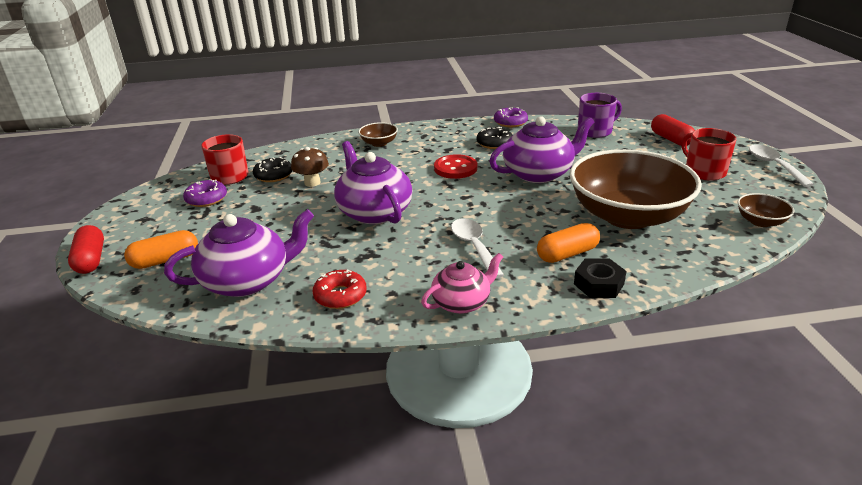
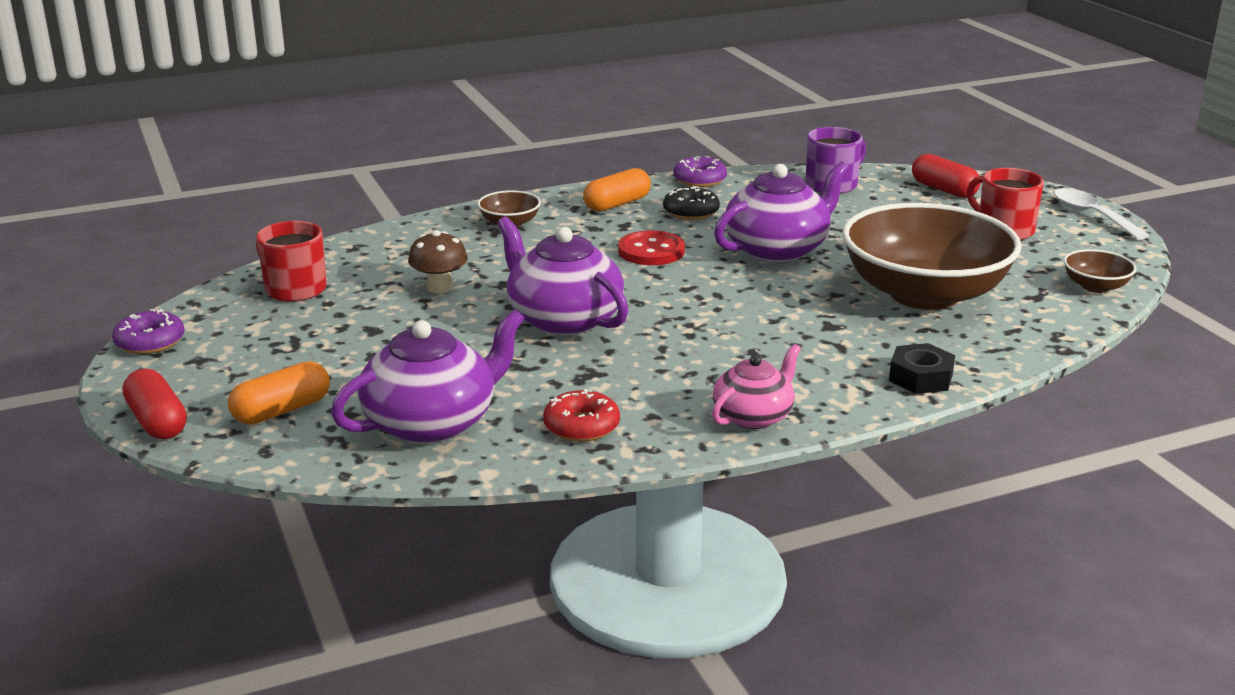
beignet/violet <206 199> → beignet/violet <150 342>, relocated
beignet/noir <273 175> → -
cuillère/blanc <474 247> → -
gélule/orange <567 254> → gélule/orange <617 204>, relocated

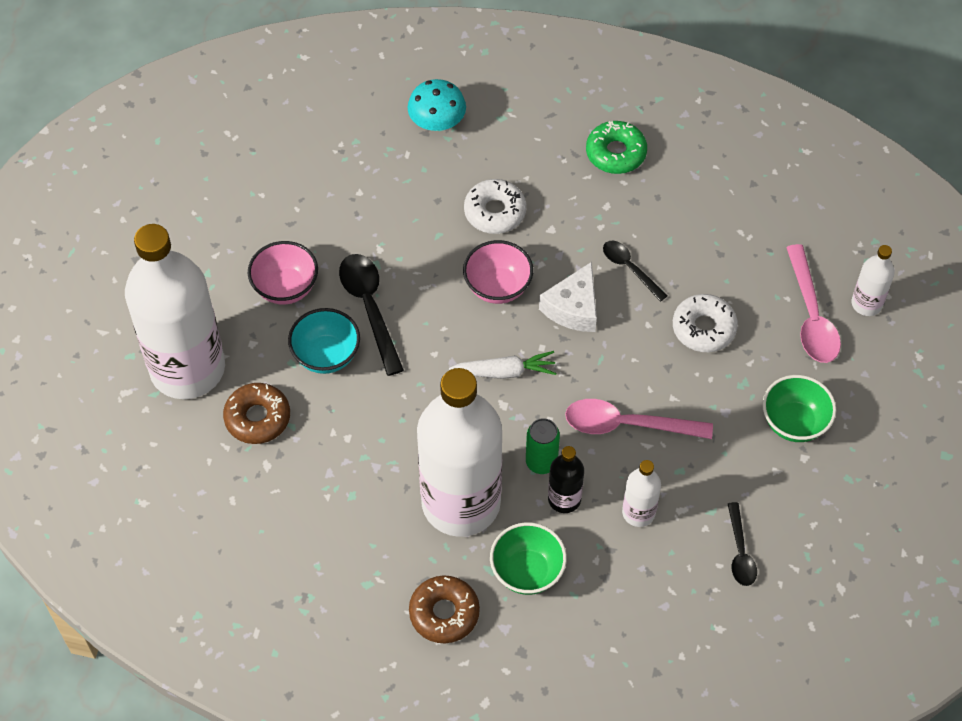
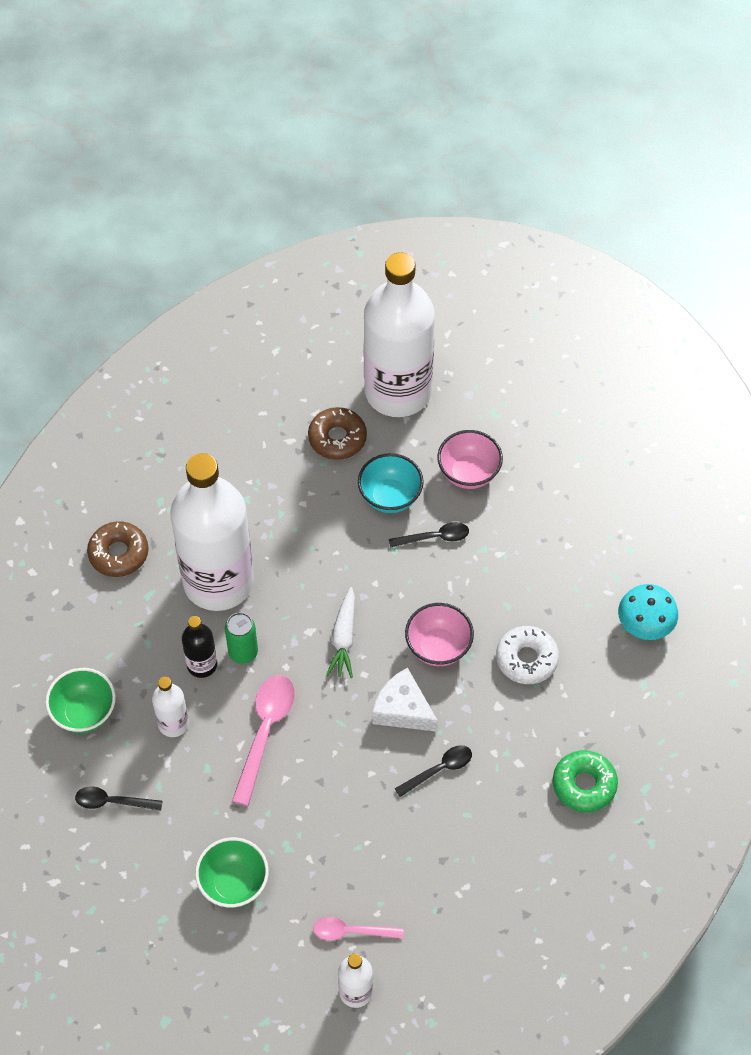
cuillère/noir <369 307> → cuillère/noir <435 537>, x0.61
bol/vert <527 571> → bol/vert <84 713>, relocated
beignet/blanc <704 328> → -
cuillère/rose <811 316> → cuillère/rose <351 931>, x0.61

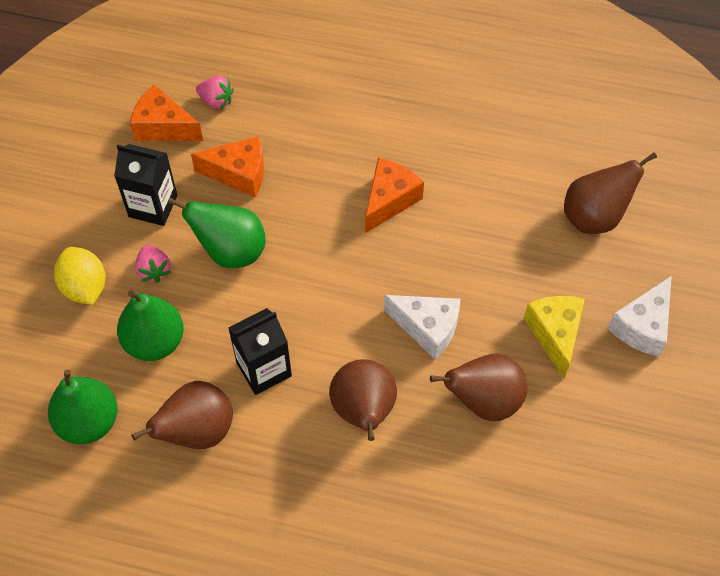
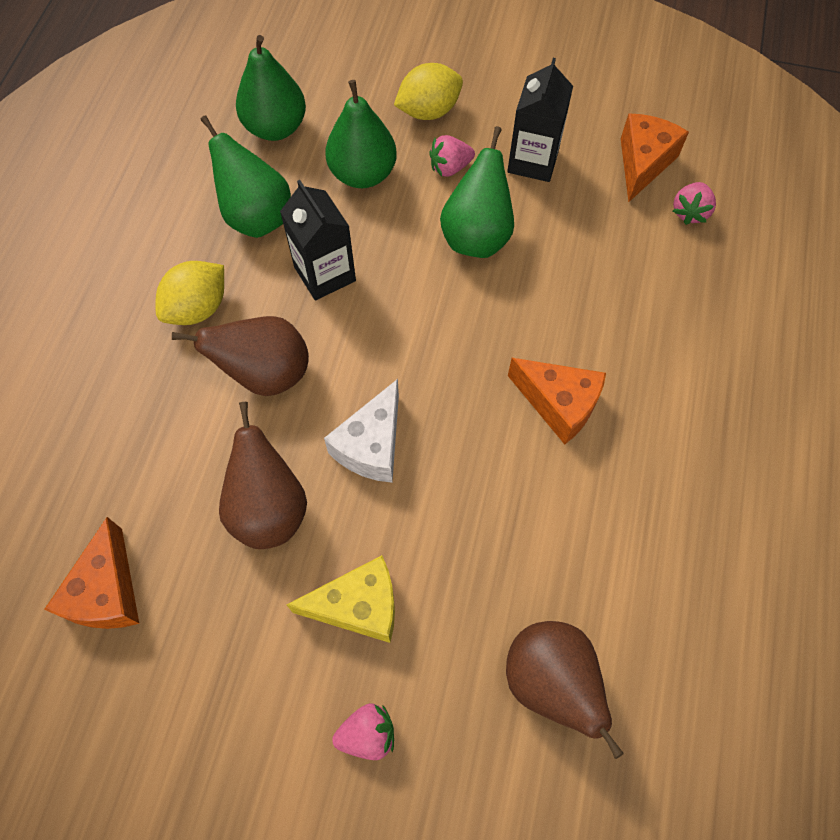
poire/marron <197 431> → poire/vert <257 217>
fromage/orange <239 174> → fromage/orange <107 592>, relocated
fromage/blanc <642 326> → fraise/rose <367 734>
- → citron/jaune <198 308>

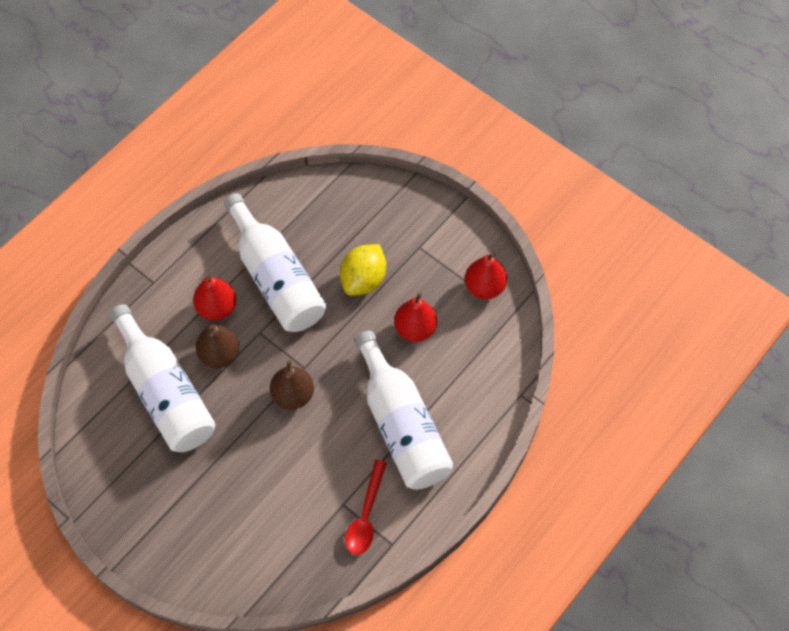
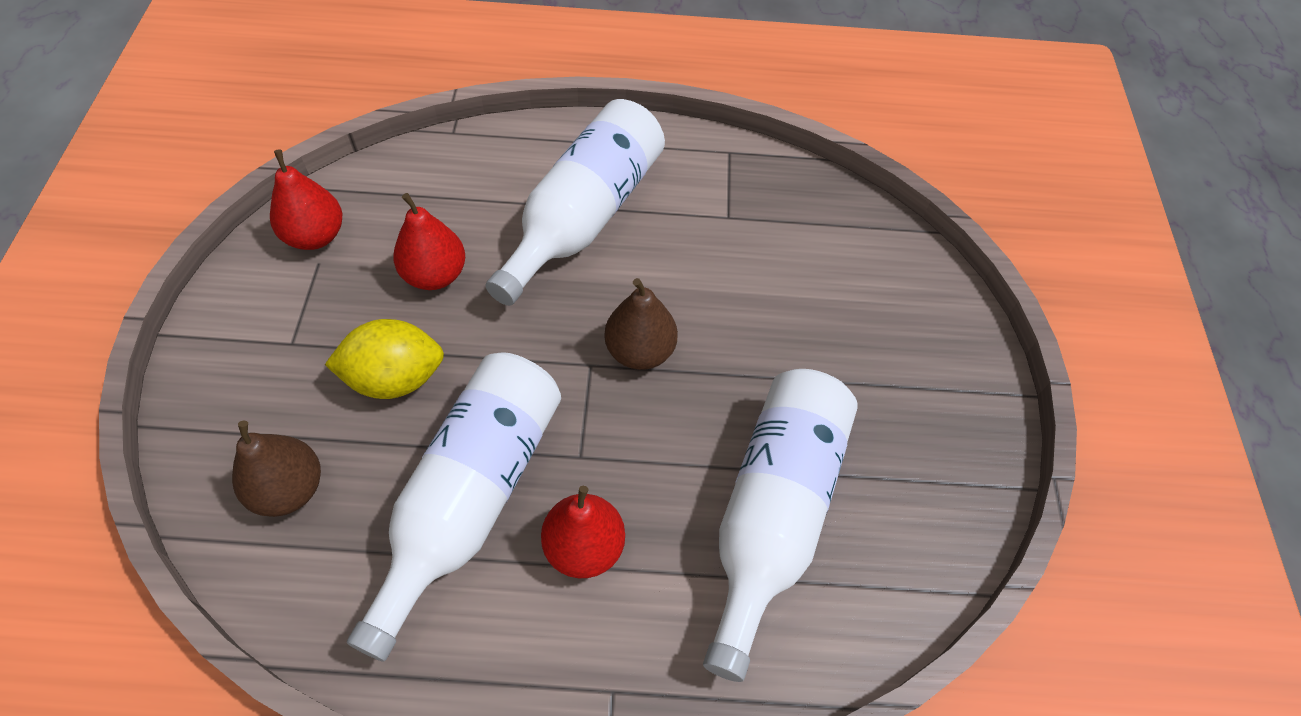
poire/marron <219 354> → poire/marron <289 489>, relocated
cuillère/rouge <365 515> → -

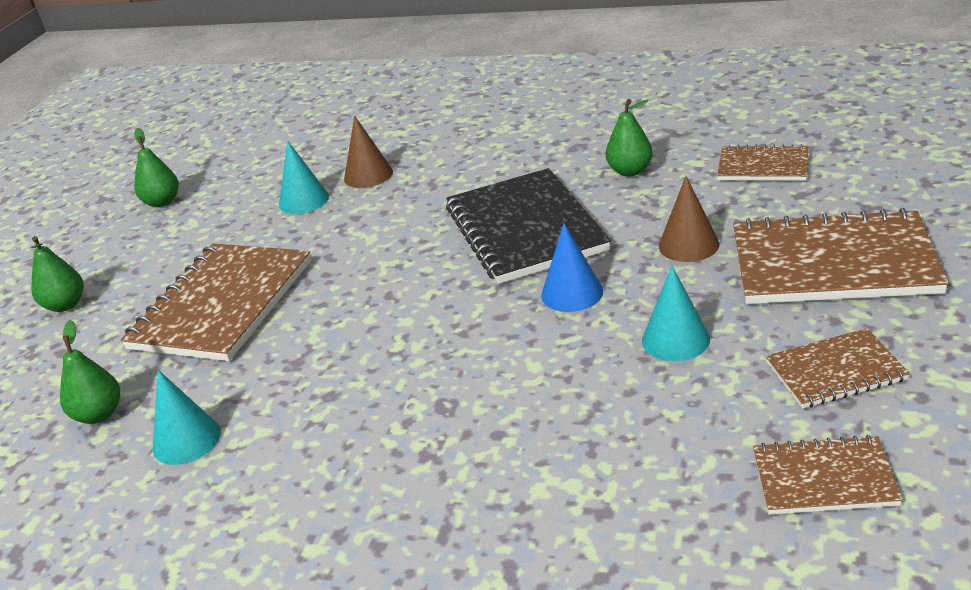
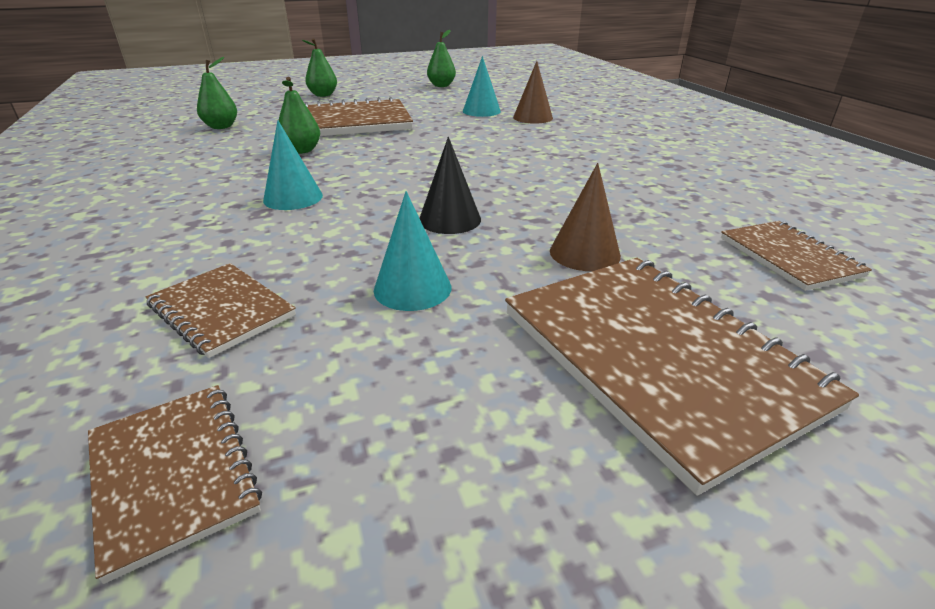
cône/turquoise <186 440> → cône/turquoise <293 198>, relocated
carnet/noir <525 229> → -
cône/bleu <572 293> → cône/noir <450 219>
poire/vert <630 171> → poire/vert <301 151>, relocated
carnet/marron <835 371> → carnet/marron <222 310>, relocated

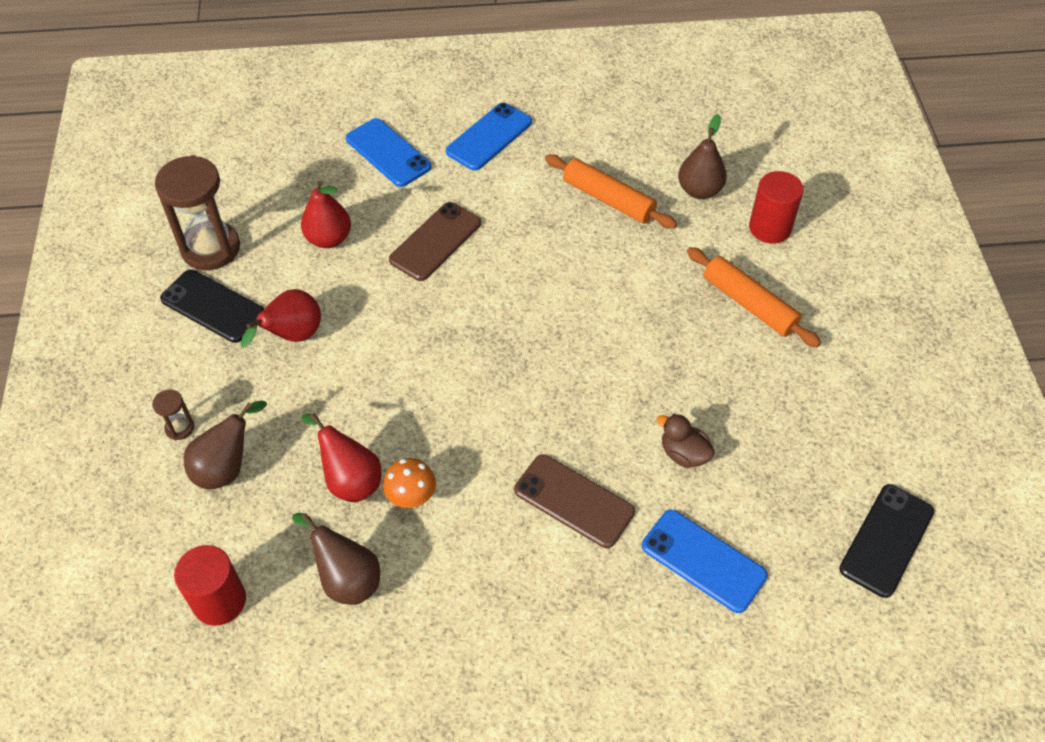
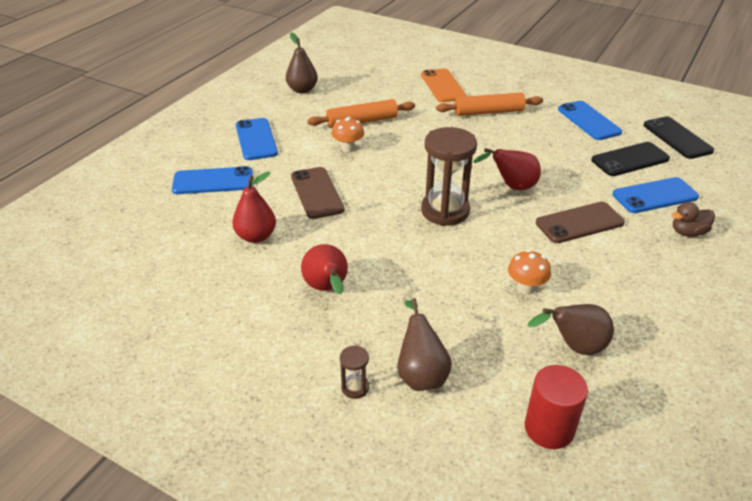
sablier/marron <211 248> → sablier/marron <445 211>, relocated
téléphone/noir <213 306> → téléphone/noir <630 160>, relocated
poire/rouge <350 480> → poire/rouge <512 187>, relocated
canard/marron <683 454> → canard/marron <688 232>, relocated
poire/marron <699 190> → poire/marron <302 90>, relocated
cylindre/rouge <770 228> → téléphone/orange <443 86>
- → champignon/orange <348 148>
- → téléphone/bleu <588 121>

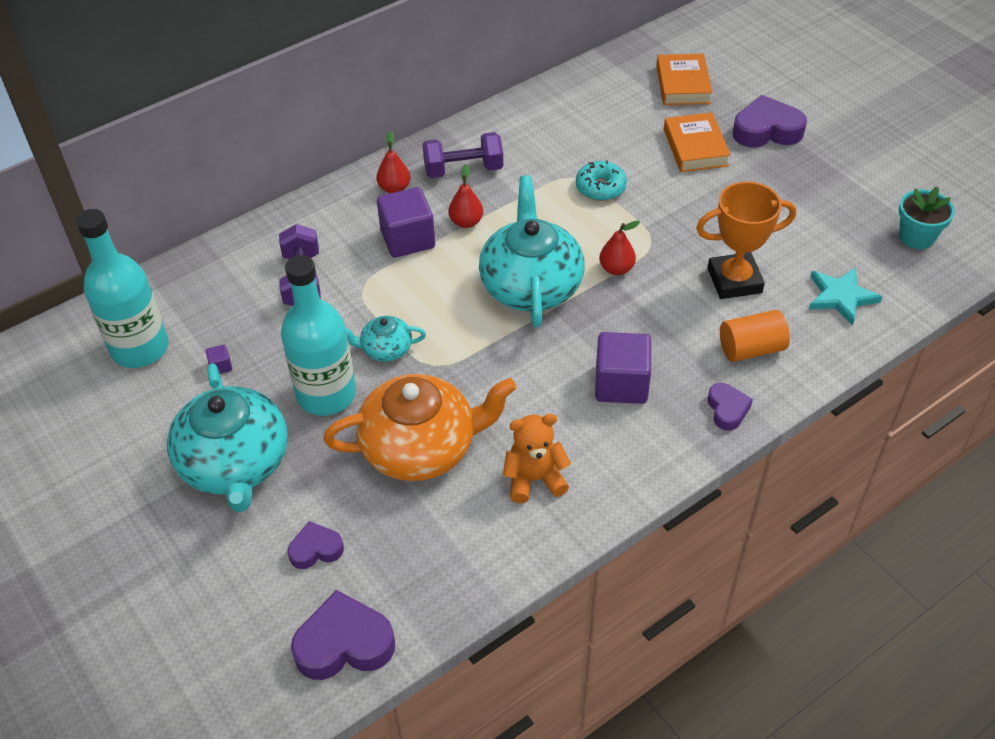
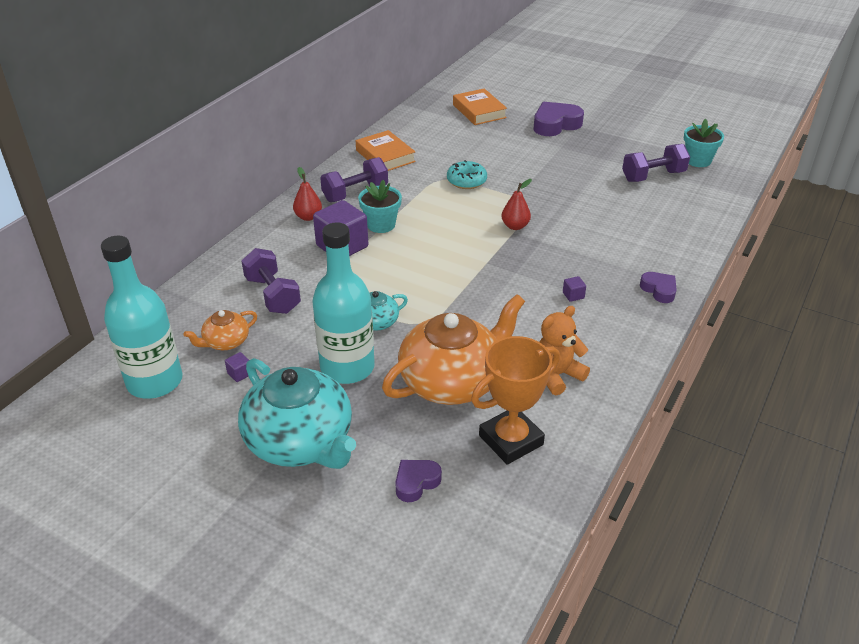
cœur/violet <344 644> → -
poire/rouge <466 222> → pot de fleurs/turquoise <381 225>
théière/turquoise <531 285> → -
cube/violet <621 384> → cube/violet <573 295>, x0.41
livre/orange <695 147> → livre/orange <385 156>, relocated
trophée/orange <734 280> → trophée/orange <510 440>, relocated
cylindre/orange <751 349> → -
étoile/turquoise <841 297> → -
- → théière/orange <226 342>
- → haltère/violet <653 176>

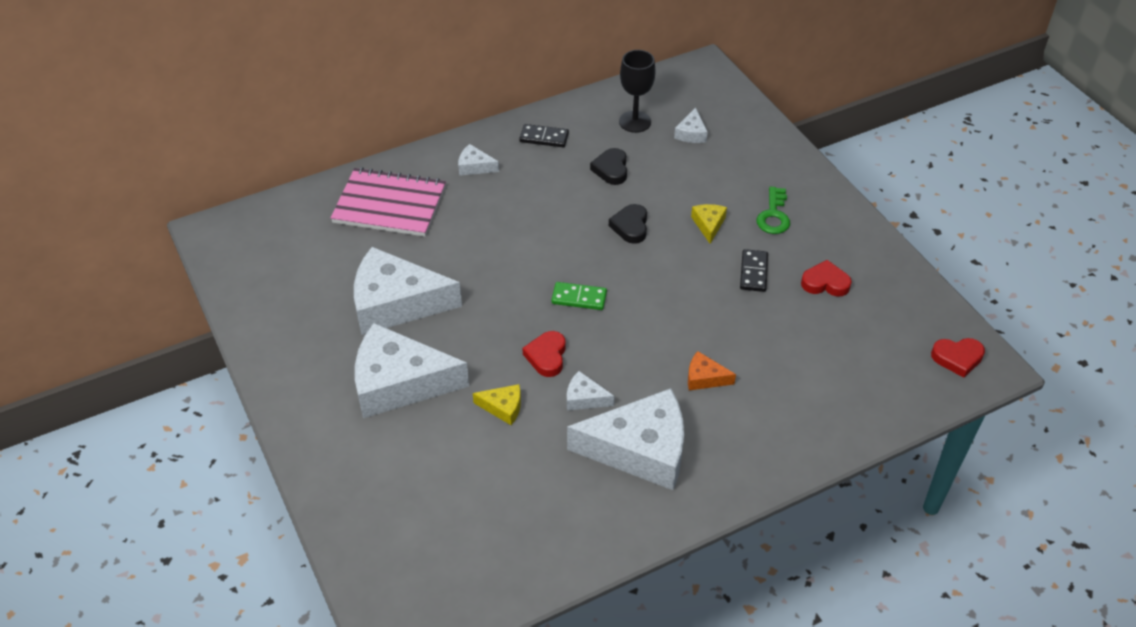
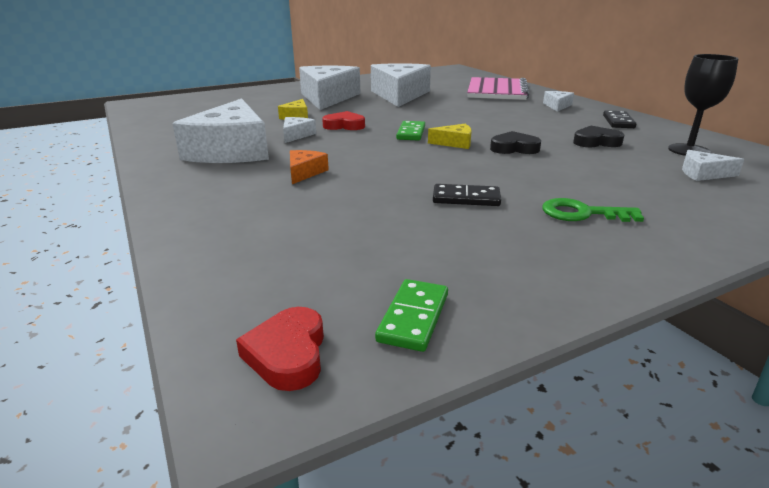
fromage/jaune <708 225> → fromage/jaune <455 143>, relocated
cœur/rouge <825 283> → -
- → domino/vert <414 317>

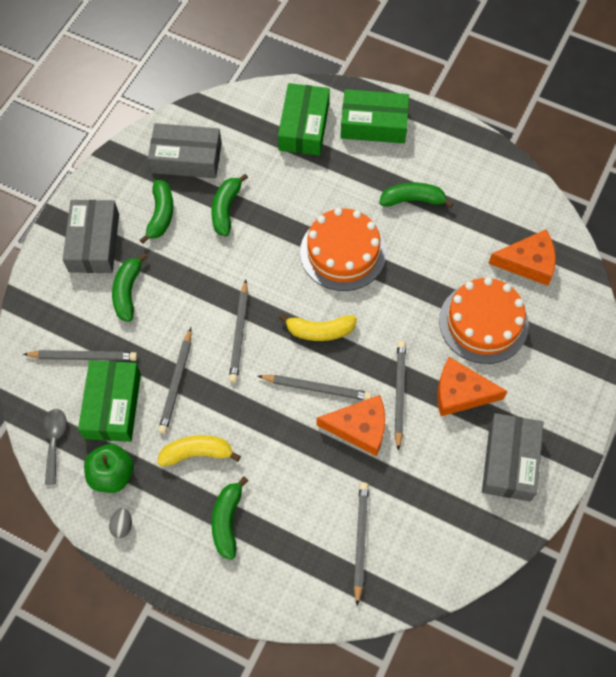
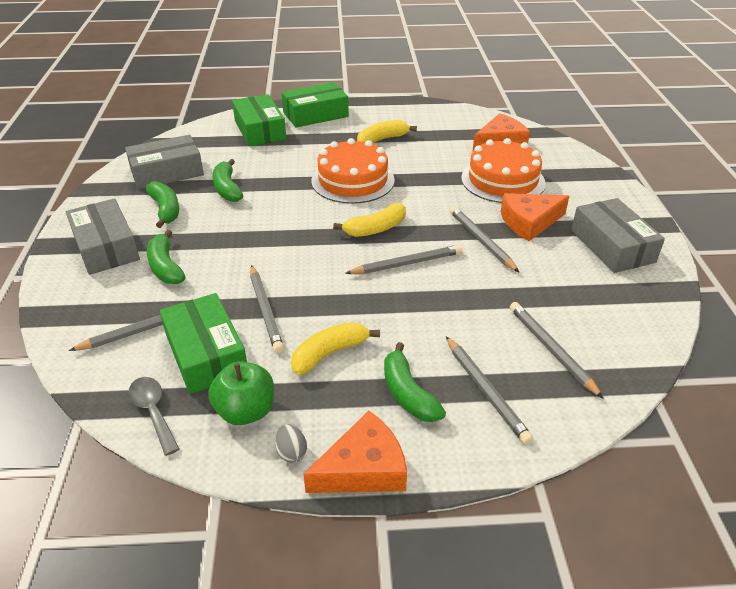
crayon/gris <239 333> → crayon/gris <485 391>, relocated
fromage/orange <359 428> → fromage/orange <363 468>, relocated
banane/vert <413 200> → banane/jaune <382 139>

